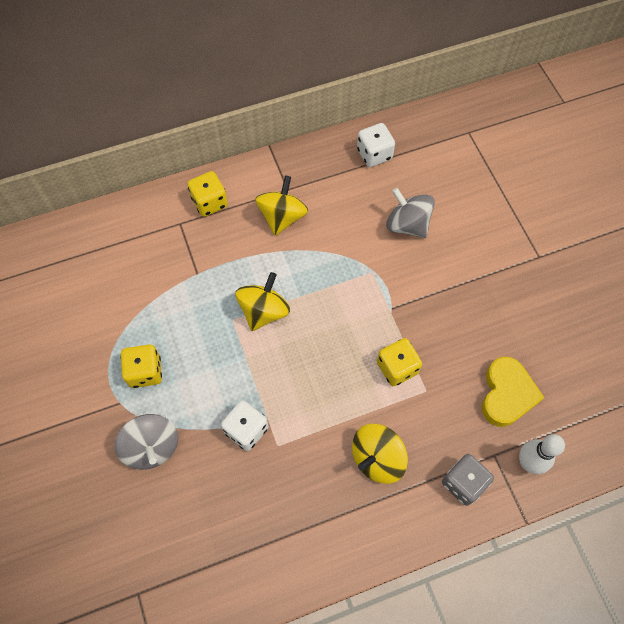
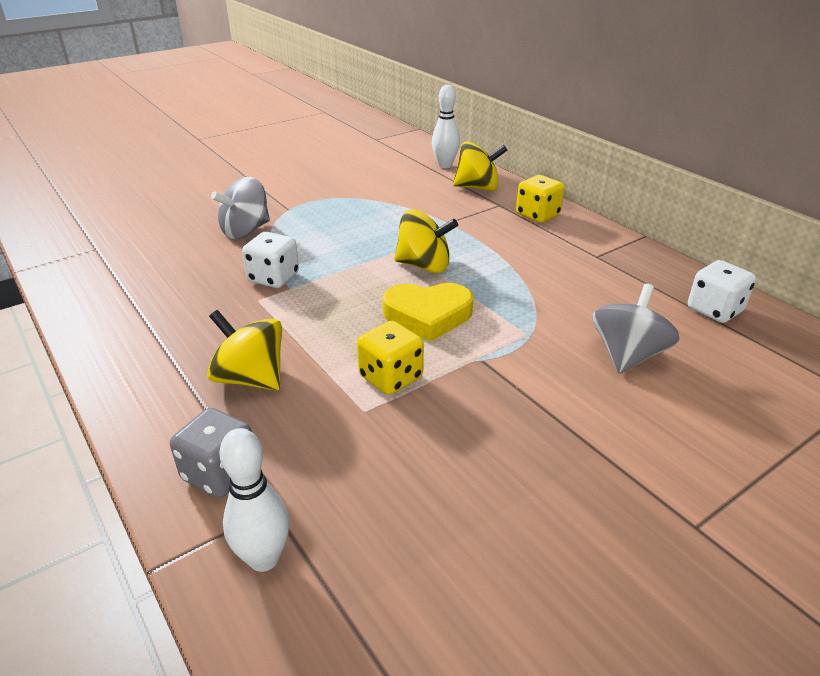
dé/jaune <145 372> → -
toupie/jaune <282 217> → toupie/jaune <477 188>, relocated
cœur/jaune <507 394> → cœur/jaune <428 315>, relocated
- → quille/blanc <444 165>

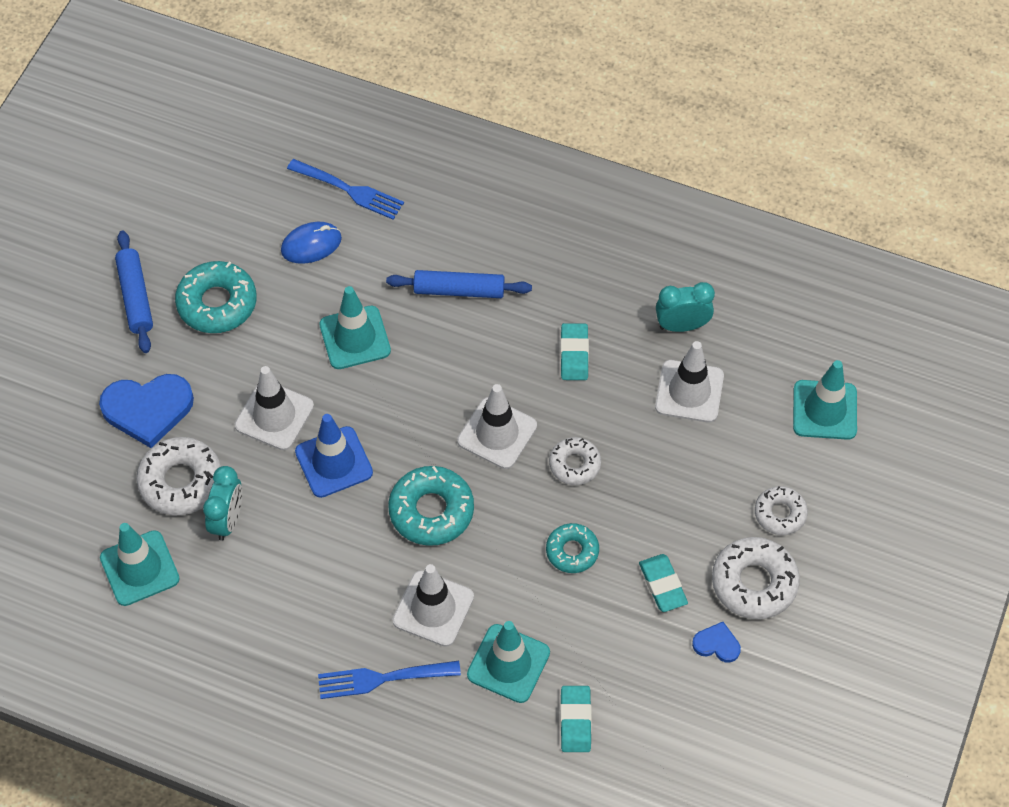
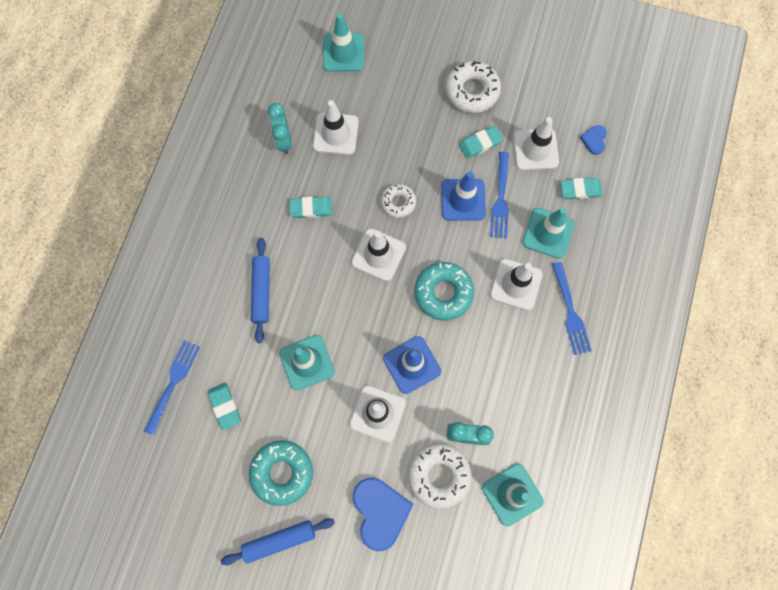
souris/bleu <311 245> → gomme/turquoise <225 406>
beignet/turquoise <572 551> → cône de chantier/bleu <463 200>
cœur/bleu <717 644> → cœur/bleu <594 140>, relocated
beignet/blanc <780 514> → -
- → fourchette/bleu <500 199>
- → cône de chantier/blanc <535 149>

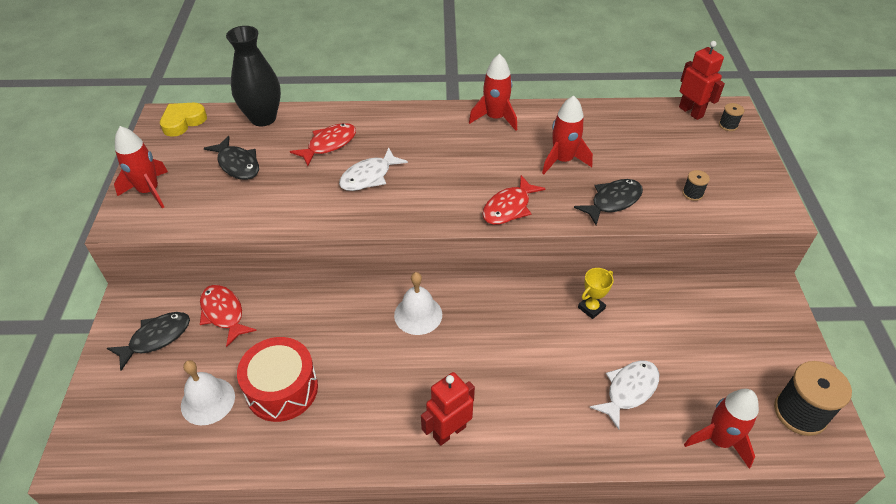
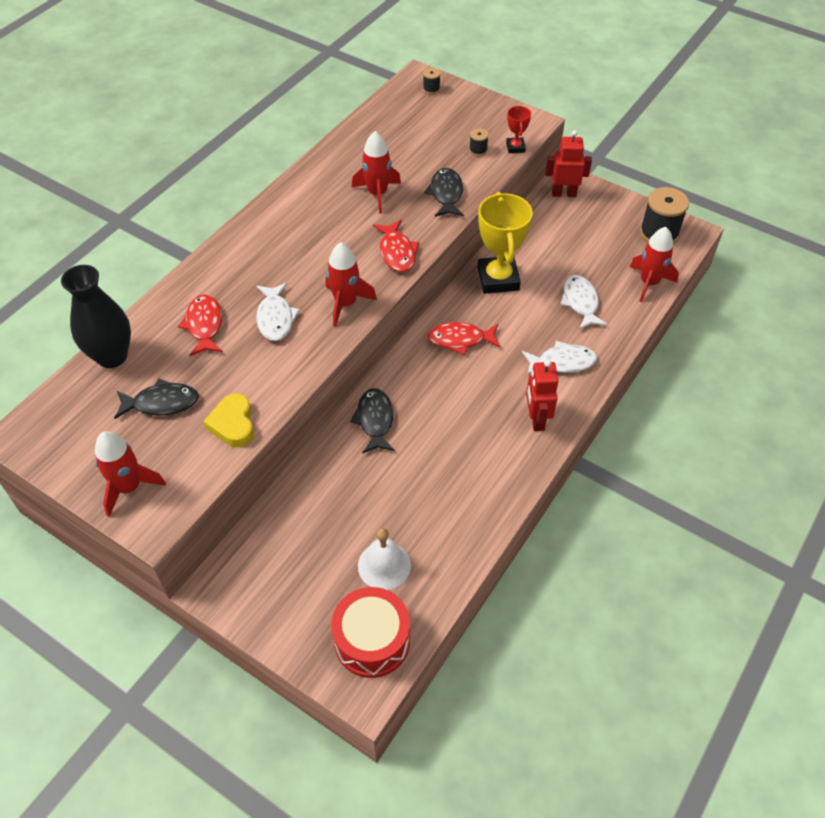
poisson/noir <156 338> → poisson/noir <375 420>, relocated
cœur/jaune <183 122> → cœur/jaune <233 424>, relocated
poisson/rouge <224 313> → poisson/rouge <460 340>, relocated
tambour/rouge <282 389> → tambour/rouge <372 640>, relocated
cloche/blanc <418 314> → -
fusée/rouge <495 118> → fusée/rouge <346 303>, relocated
trophée/jaune <591 308> → trophée/jaune <498 279>, x2.10
robot/rouge <691 112> → robot/rouge <564 193>, relocated
- → trophée/rouge <515 147>
- → poisson/blanc <562 362>

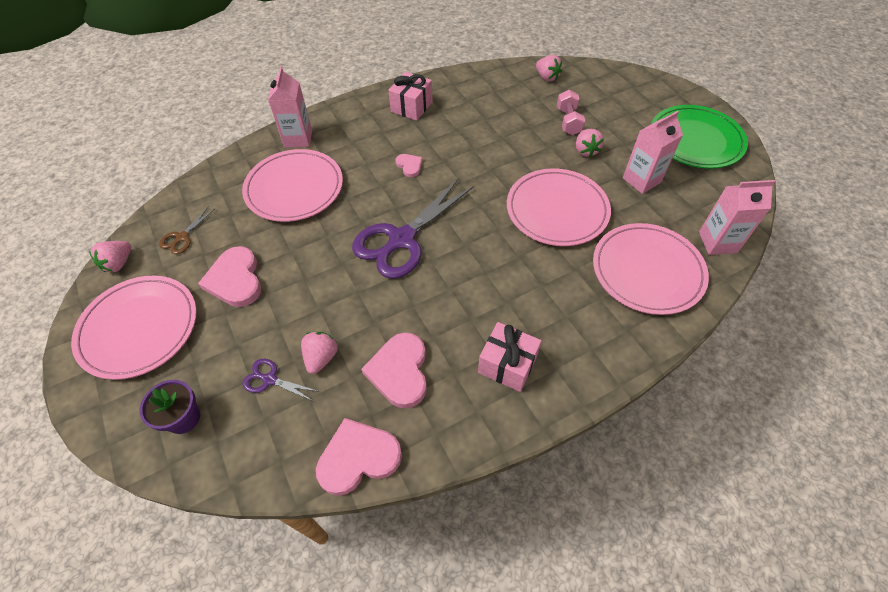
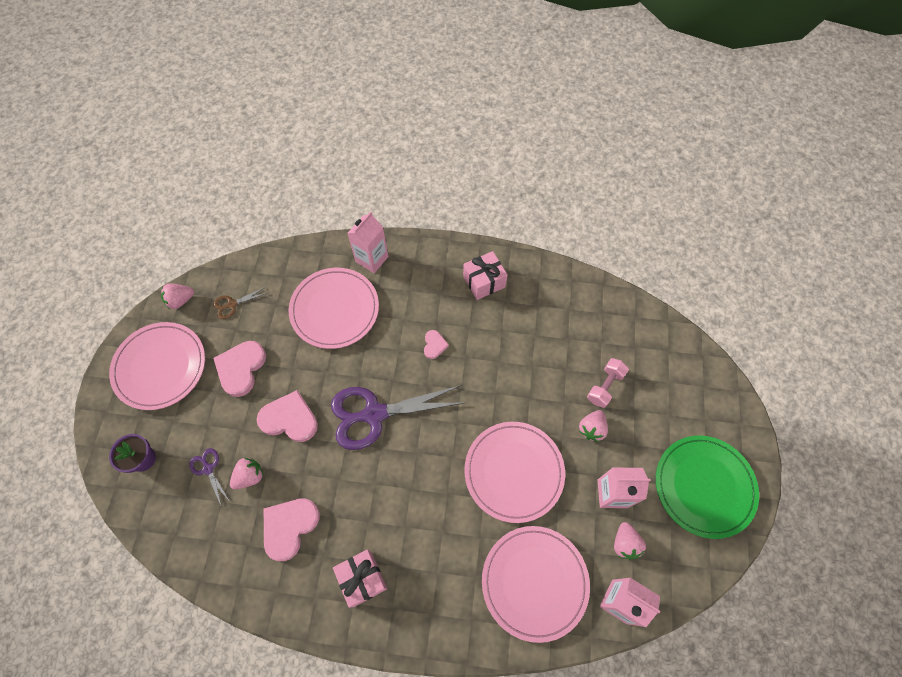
cœur/rose <358 458> → cœur/rose <289 419>, relocated
fraise/rose <547 77> → fraise/rose <625 543>, relocated

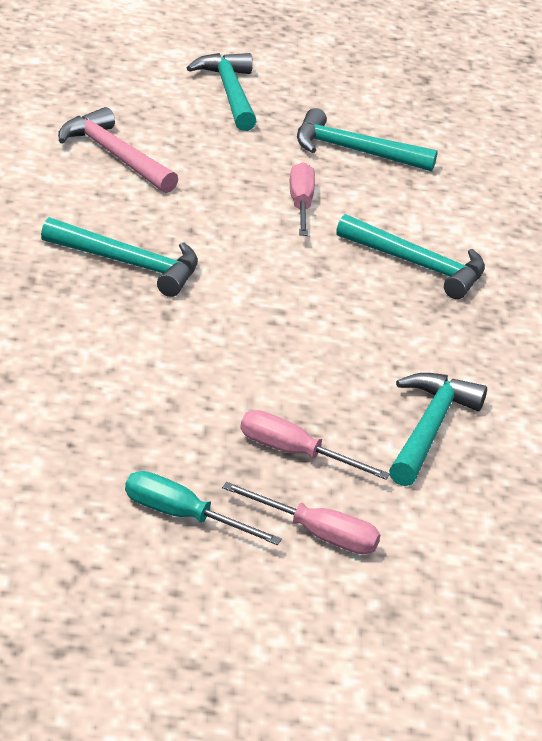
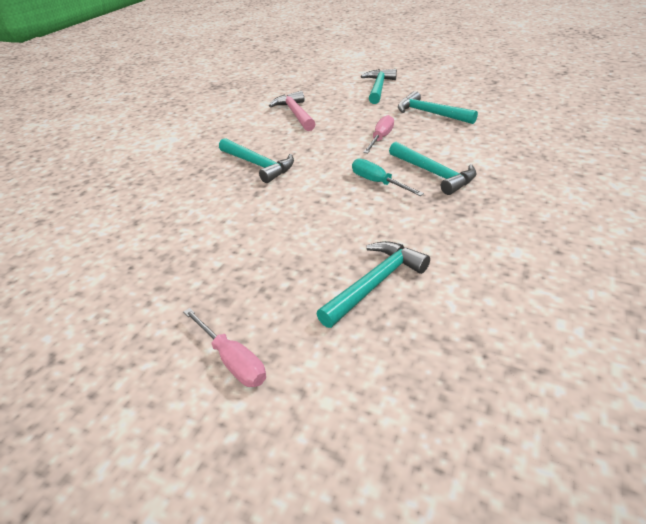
tournevis/turquoise <182 517> → tournevis/turquoise <378 183>, relocated
tournevis/rose <294 454> → -

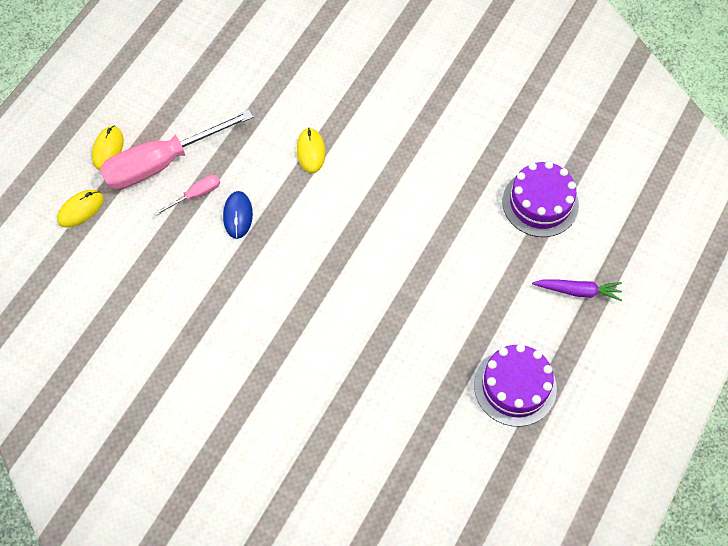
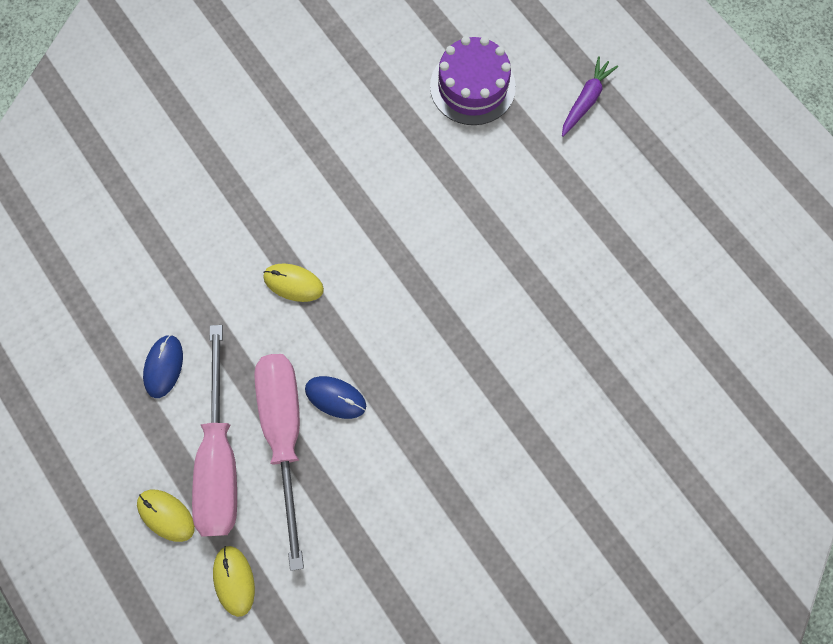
tournevis/rose <196 195> → tournevis/rose <284 434>, x2.24
gâteau/violet <515 386> → -
- → souris/bleu <164 366>

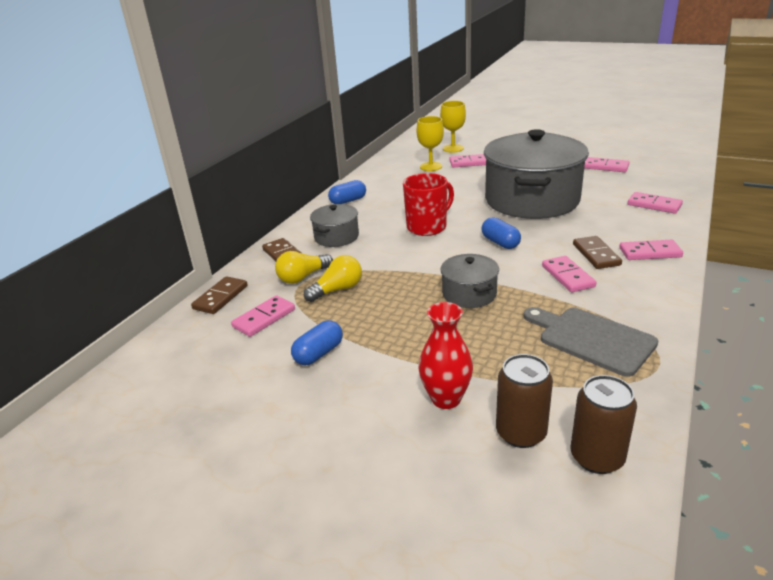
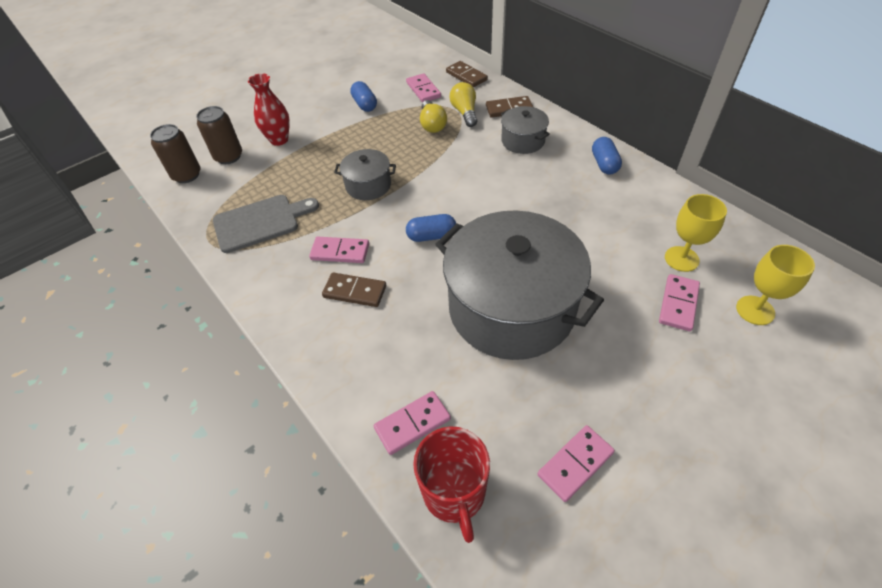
tasse/rouge <427 227> → tasse/rouge <454 493>, relocated
domino/rose <650 253> → -

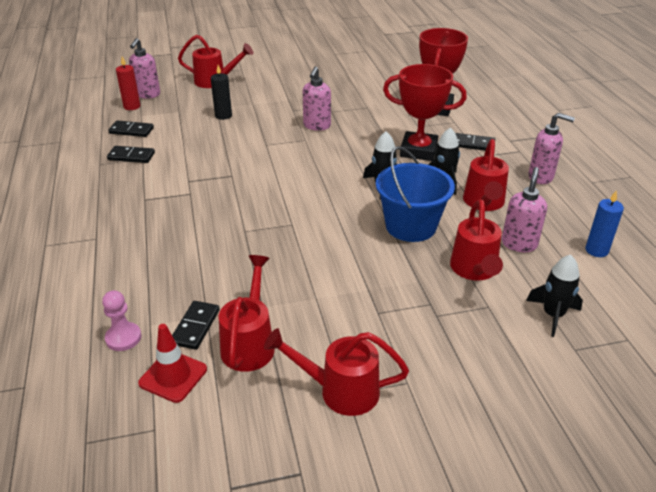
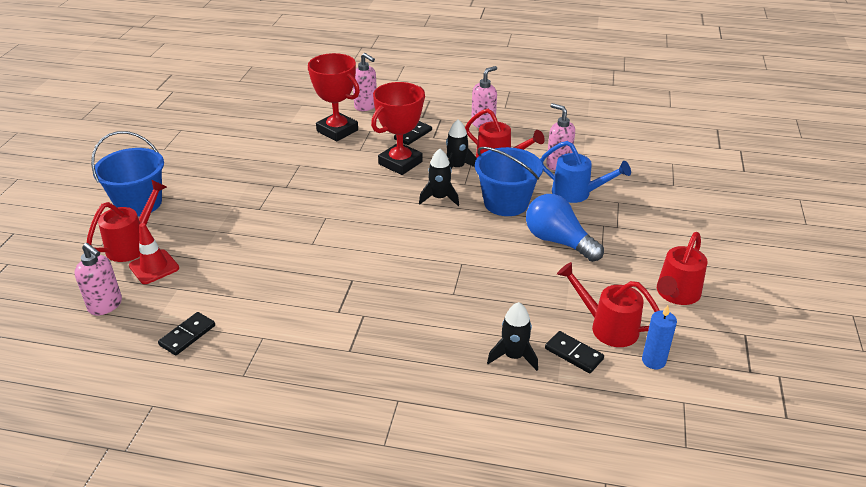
pion/rose <123 338> → -
domino/noir <131 156> → -
bougie/rouge <132 106> → -
cône de chantier/rouge <173 376> → cône de chantier/rouge <154 267>, relocated
bougie/noir <223 116> → -
distributeur de savon/rose <316 126> → distributeur de savon/rose <366 106>, relocated
arrosoir/rouge <474 270> → arrosoir/bleu <576 193>
fusée/noir <553 315> → fusée/noir <513 356>, relocated
bougie/bleu <596 250> → bougie/bleu <653 361>, relocated
- → seau/bleu <139 203>
- → ampoule/bleu <558 241>

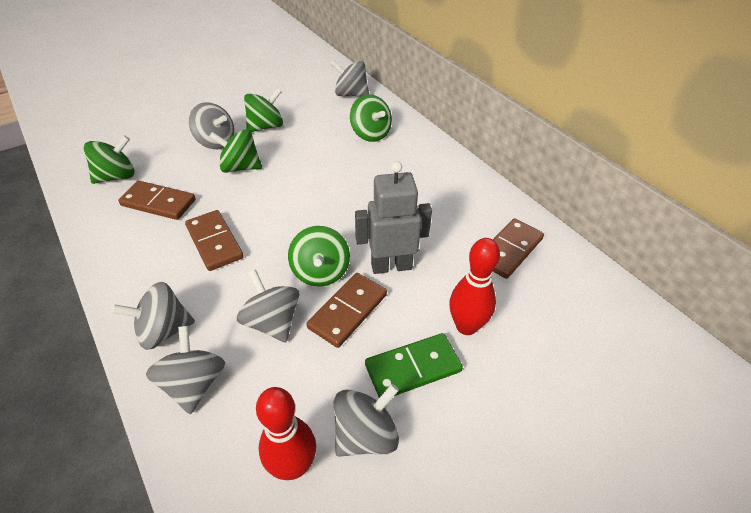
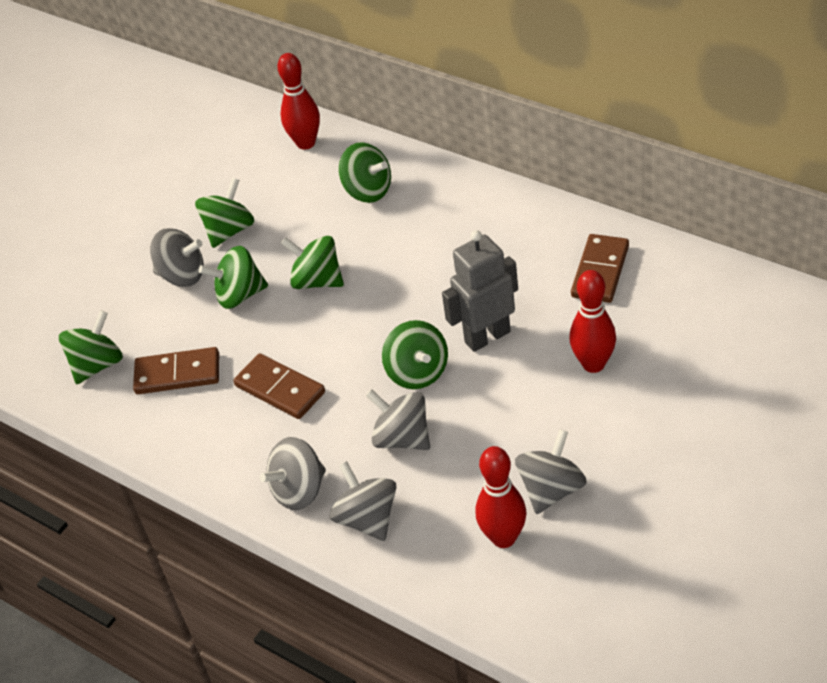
domino/marron <348 311> → -
toupie/gris <351 94> → quille/rouge <306 143>
domino/vert <413 368> → -
- → toupie/vert <317 281>

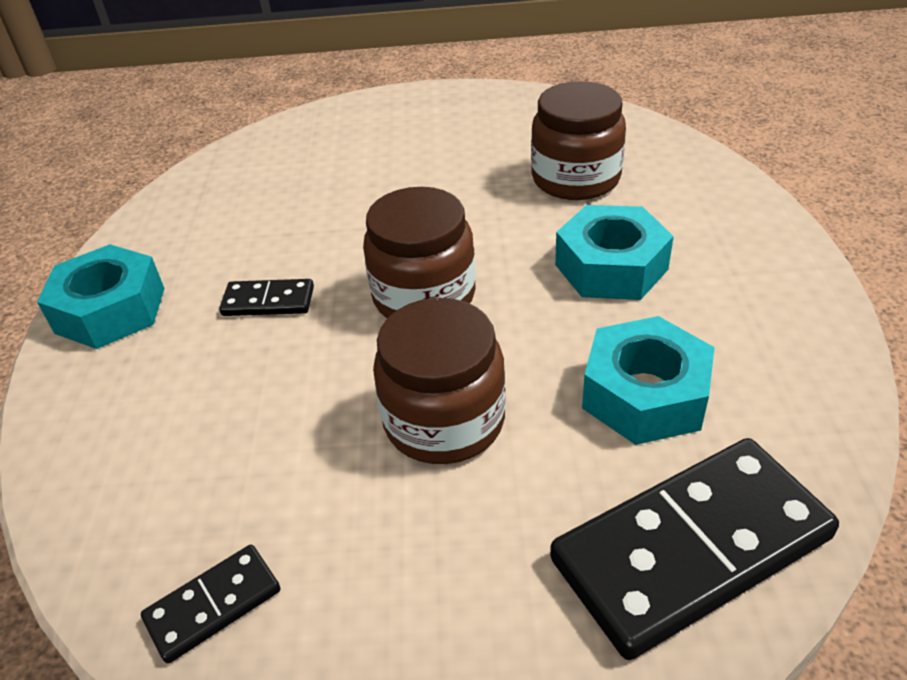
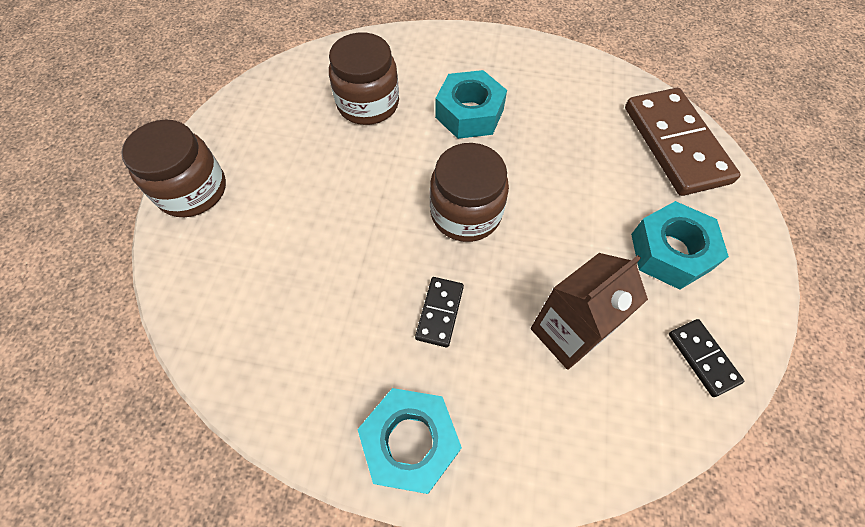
bocal/marron <444 420> → bocal/marron <192 190>, relocated
domino/noir <691 549> → domino/marron <675 144>
écrou/turquoise <645 395> → écrou/turquoise <670 252>, relocated
- → brique de lait/marron <567 333>

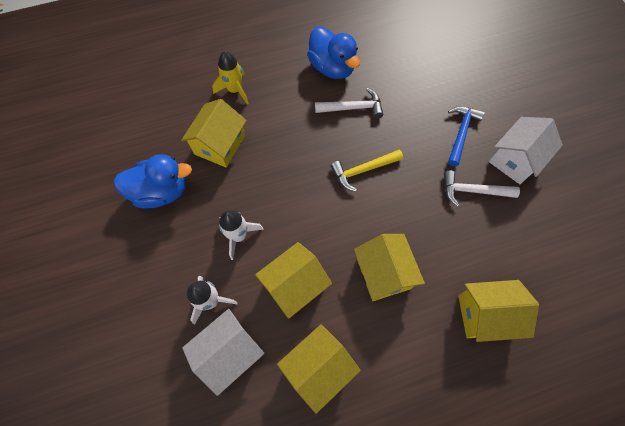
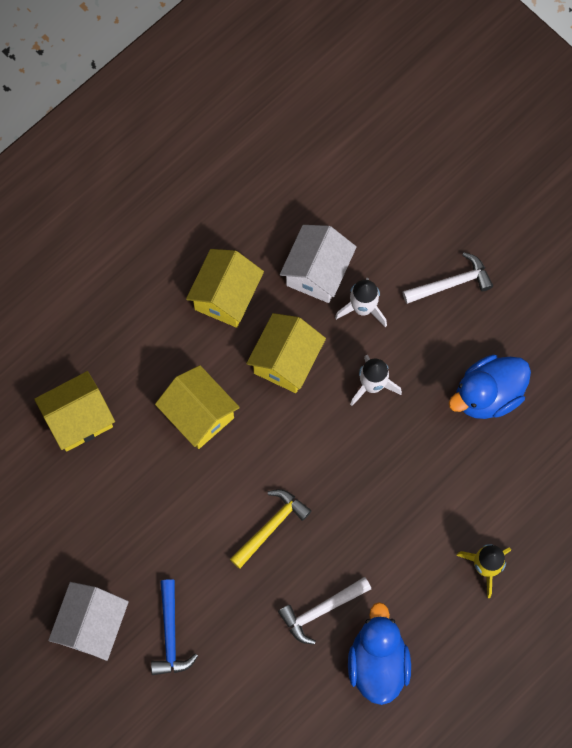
maison/jaune <220 145> → -
canard/bleu <332 67> → canard/bleu <377 663>, 60 degrees clockwise
marteau/blanc <472 191> → marteau/blanc <451 283>, relocated

